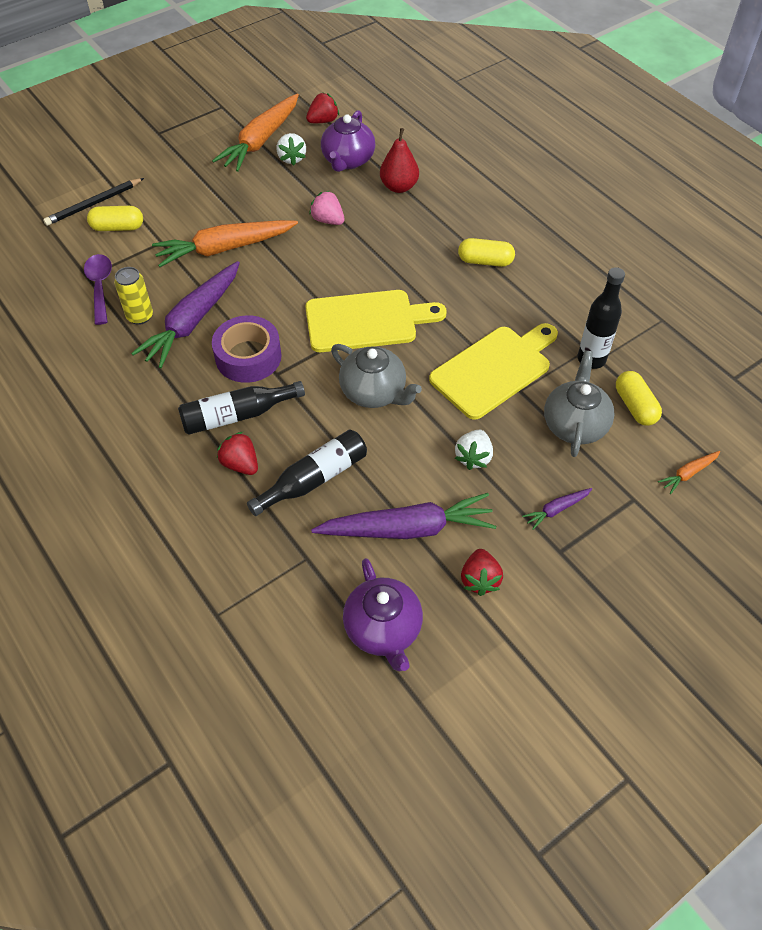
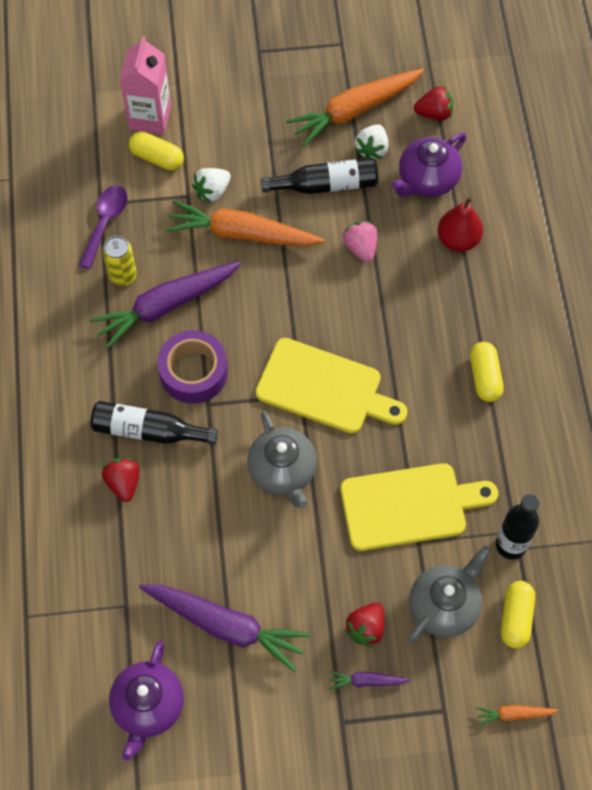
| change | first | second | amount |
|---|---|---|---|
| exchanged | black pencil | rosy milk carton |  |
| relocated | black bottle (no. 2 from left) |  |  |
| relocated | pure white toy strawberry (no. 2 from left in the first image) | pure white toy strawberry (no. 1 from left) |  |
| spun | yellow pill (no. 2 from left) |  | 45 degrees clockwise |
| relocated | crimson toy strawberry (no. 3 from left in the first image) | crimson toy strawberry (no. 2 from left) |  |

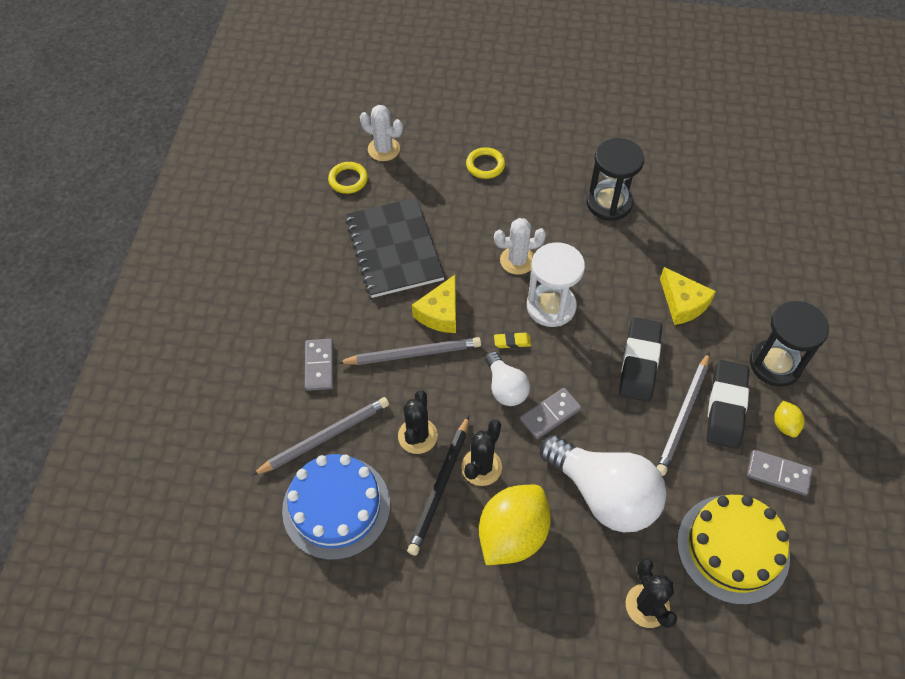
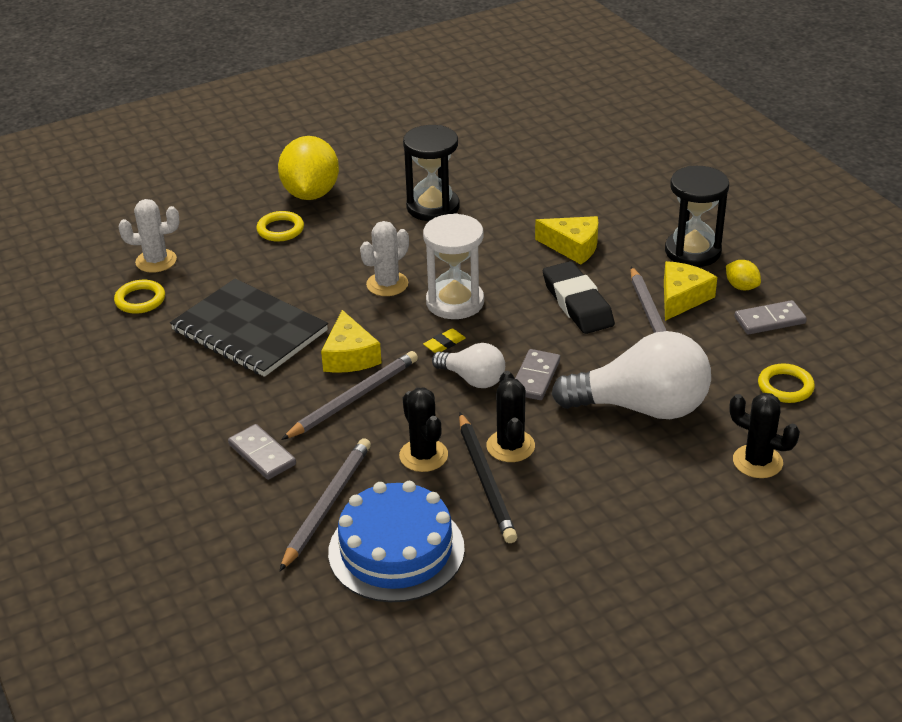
| change | first | second | amount |
|---|---|---|---|
| relocated | yellow toy lemon (no. 1 from left) |  |  |
| exchanged | yellow cake | yellow torus (no. 3 from left) |  |
| exchanged | black eraser (no. 2 from left) | yellow cheese wedge (no. 3 from left) |  |

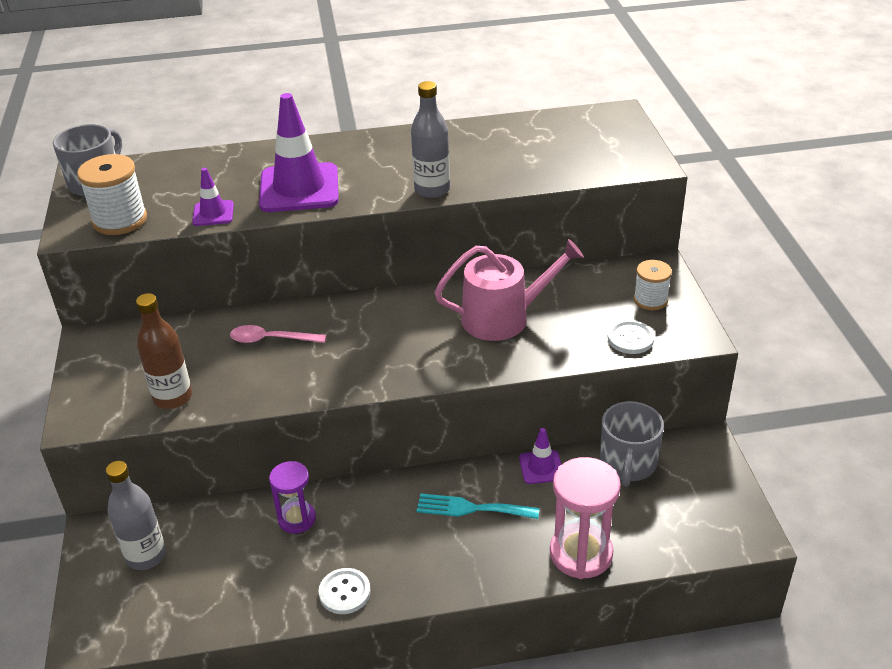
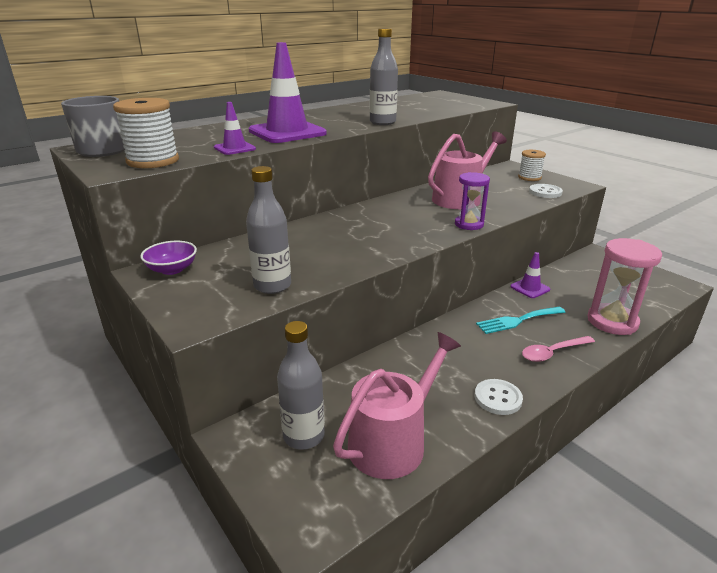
| change | first | second | amount |
|---|---|---|---|
| colour | dark brown bottle | grey bottle (no. 1 from left) |  |
| relocated | rosy spoon |  |  |
| relocated | purple sandglass |  |  |
| missing | grey mug (no. 2 from left) |  |  |
| appeared |  | purple bowl |  |
| appeared |  | rosy watering can (no. 1 from left) |  |

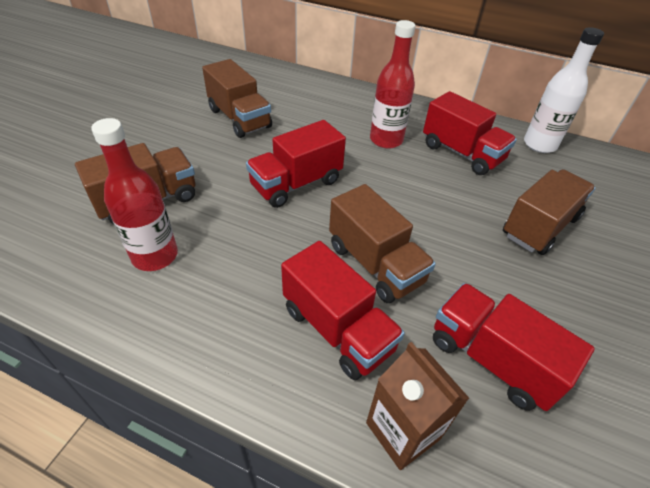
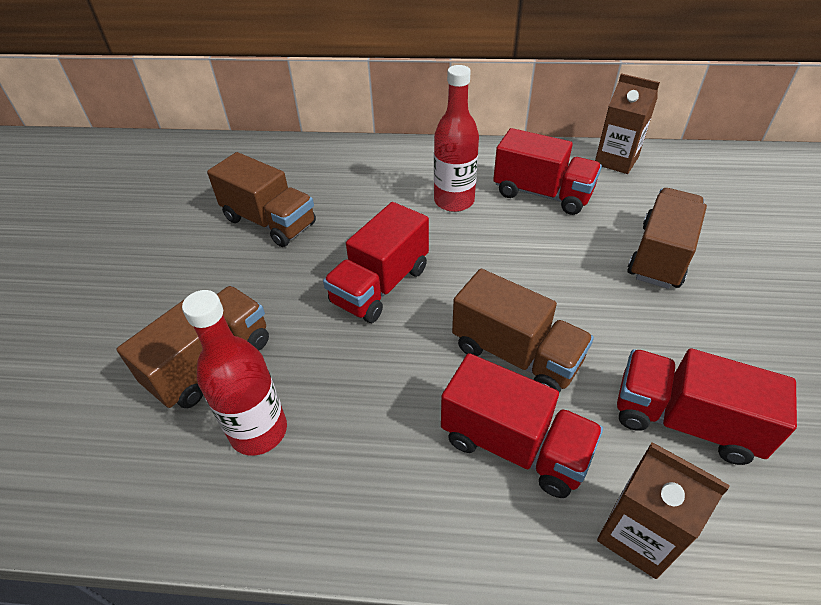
| change | first | second | amount |
|---|---|---|---|
| exchanged | pure white bottle | dark brown milk carton (no. 1 from left) |  |

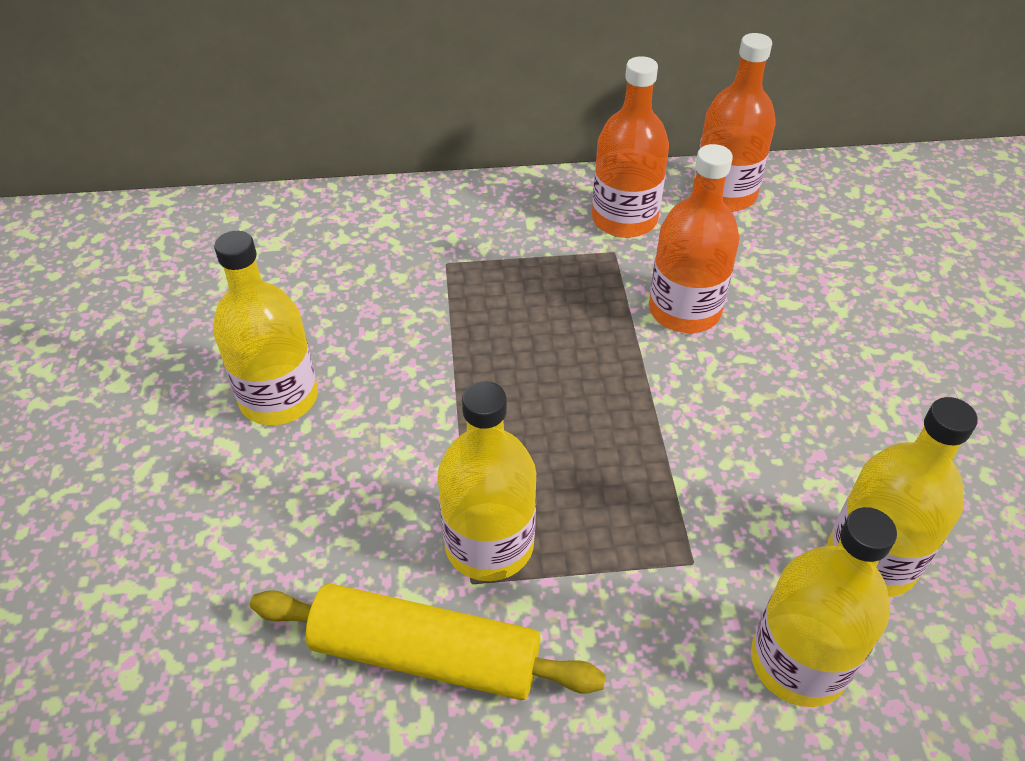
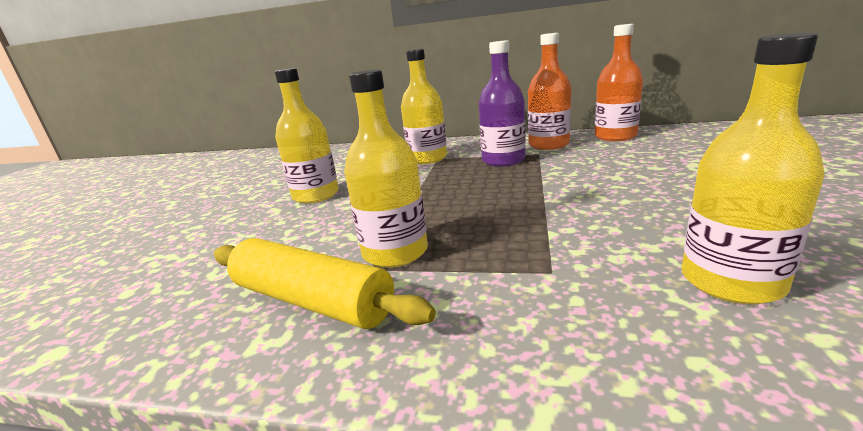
| change | first | second | amount |
|---|---|---|---|
| missing | orange-coloured bottle (no. 2 from left) |  |  |
| relocated | yellow bottle (no. 3 from left) |  |  |
| appeared |  | purple bottle |  |

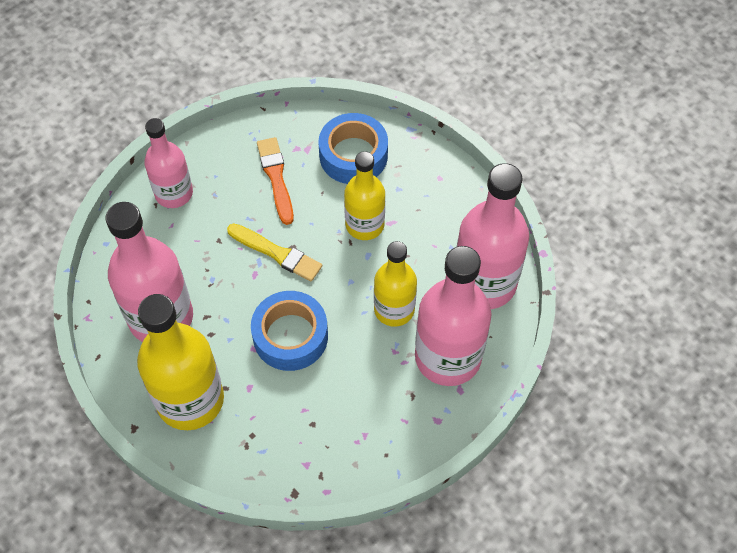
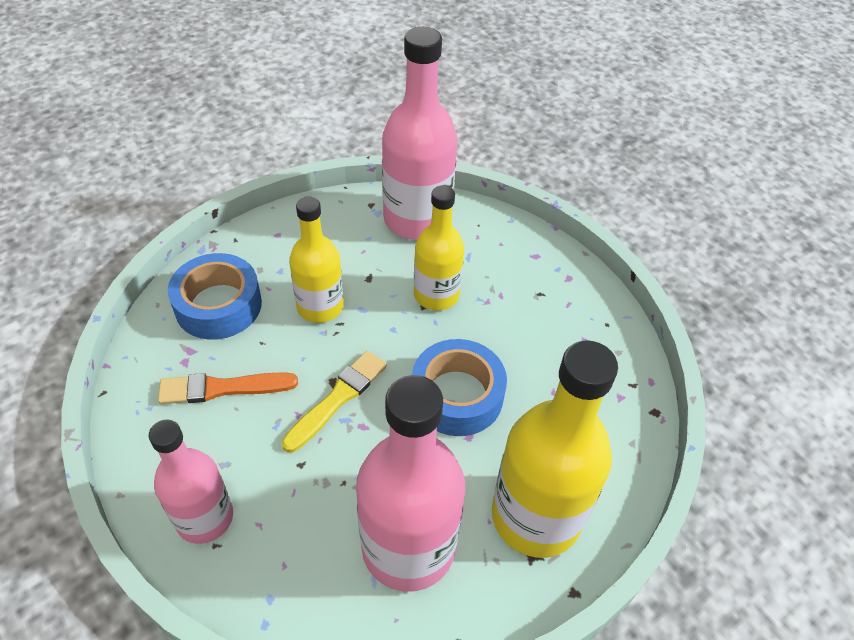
| change | first | second | amount |
|---|---|---|---|
| missing | rosy bottle (no. 3 from left) |  |  |

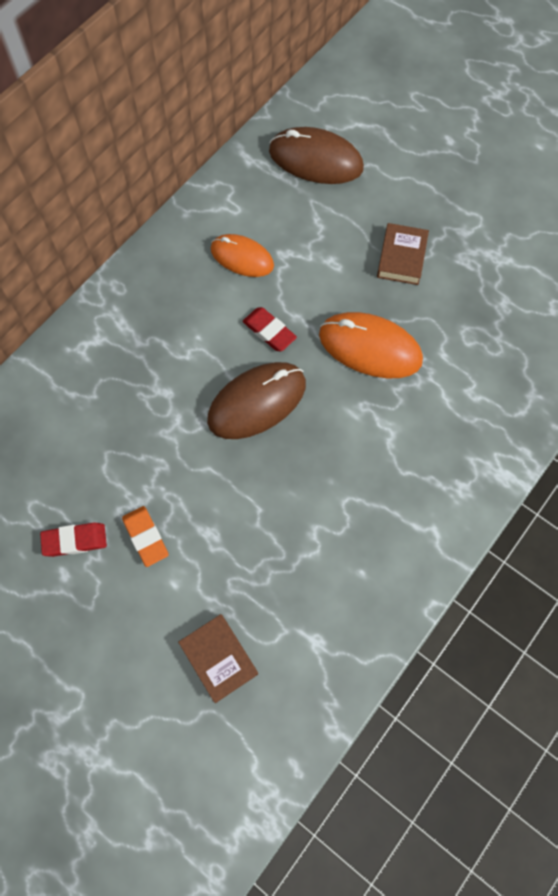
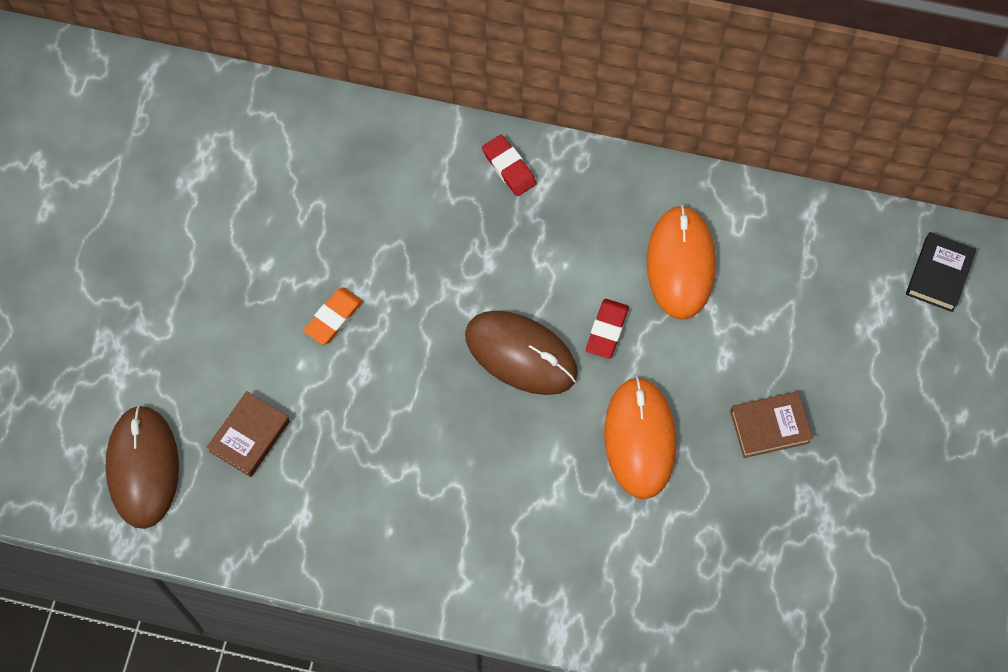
| change | first | second | amount |
|---|---|---|---|
| relocated | crimson eraser (no. 1 from left) |  |  |
| size | orange-coloured mouse (no. 1 from left in the first image) | orange-coloured mouse (no. 2 from left) | x1.50 |
| relocated | dark brown mouse (no. 2 from left in the first image) | dark brown mouse (no. 1 from left) |  |
| appeared |  | black hardcover |  |

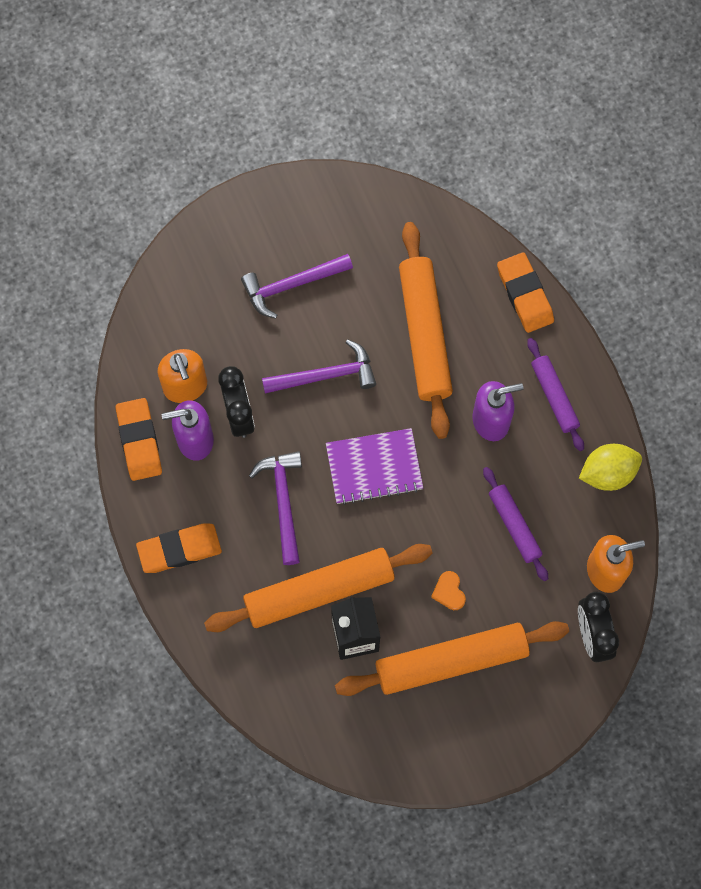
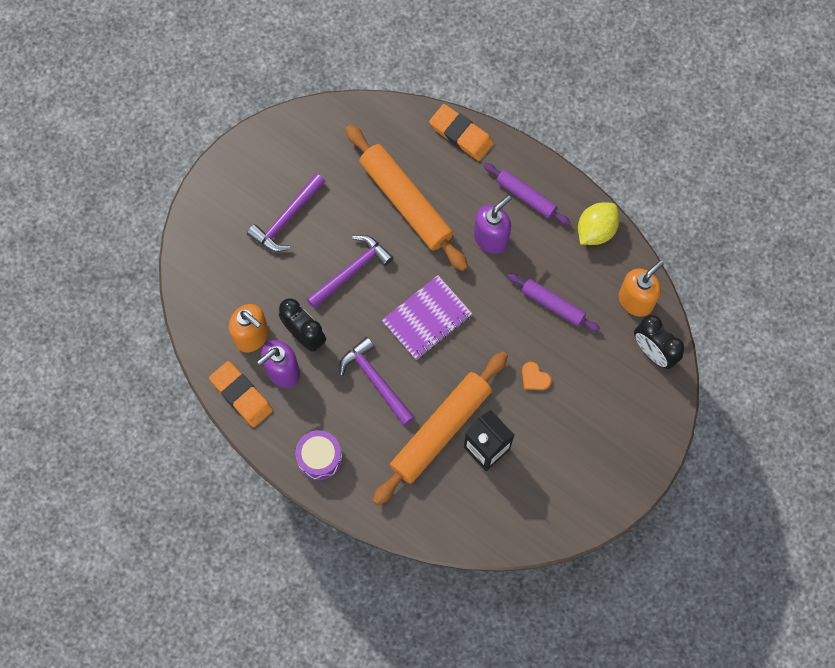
| change | first | second | amount |
|---|---|---|---|
| exchanged | orange-coloured eraser (no. 2 from left) | purple toy drum |  |
| missing | orange-coloured rolling pin (no. 3 from left) |  |  |

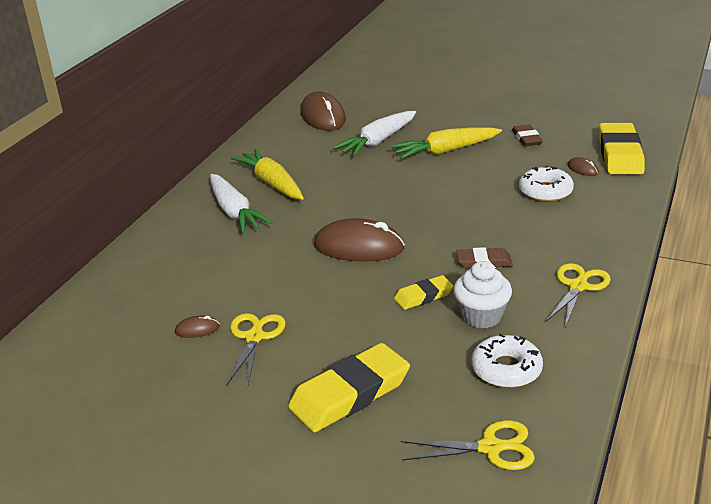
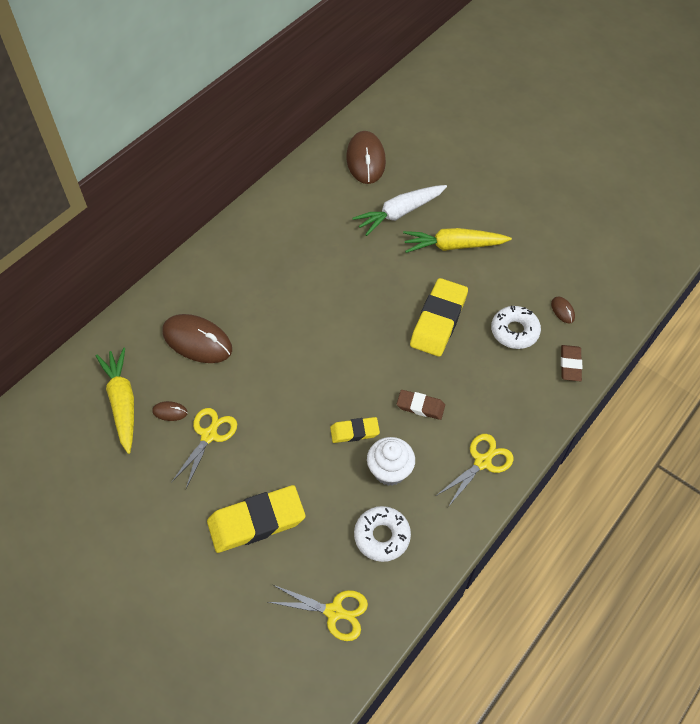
| change | first | second | amount |
|---|---|---|---|
| missing | pure white toy carrot (no. 1 from left) |  |  |
| relocated | yellow toy carrot (no. 1 from left) |  |  |
| relocated | dark brown mouse (no. 3 from left in the first image) | dark brown mouse (no. 2 from left) |  |
| relocated | dark brown eraser (no. 2 from left) |  |  |
| relocated | yellow eraser (no. 3 from left) |  |  |

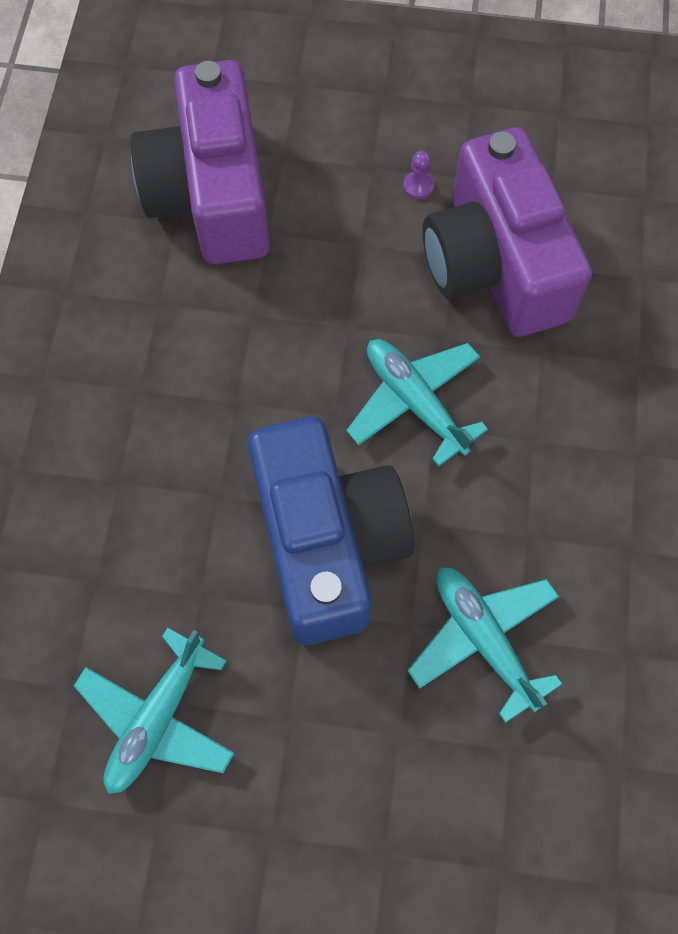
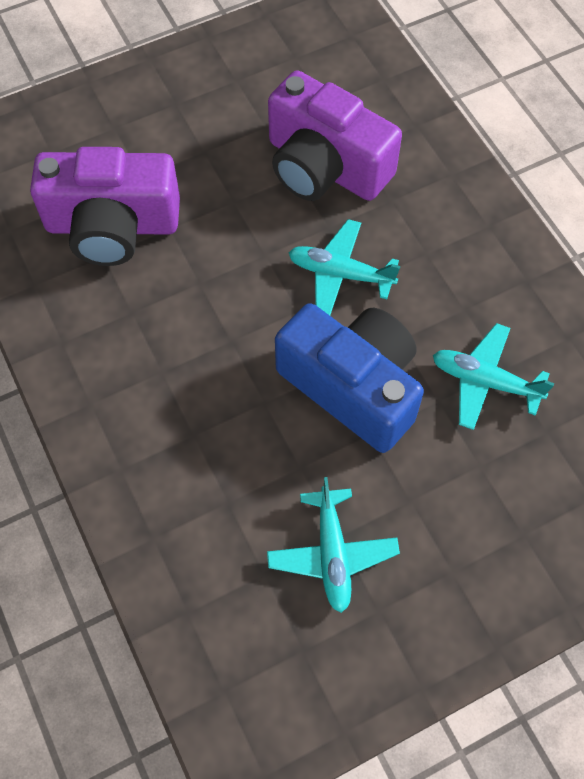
| change | first | second | amount |
|---|---|---|---|
| spun | purple compact camera (no. 1 from left) |  | 45 degrees counterclockwise |
| missing | purple pawn |  |  |

